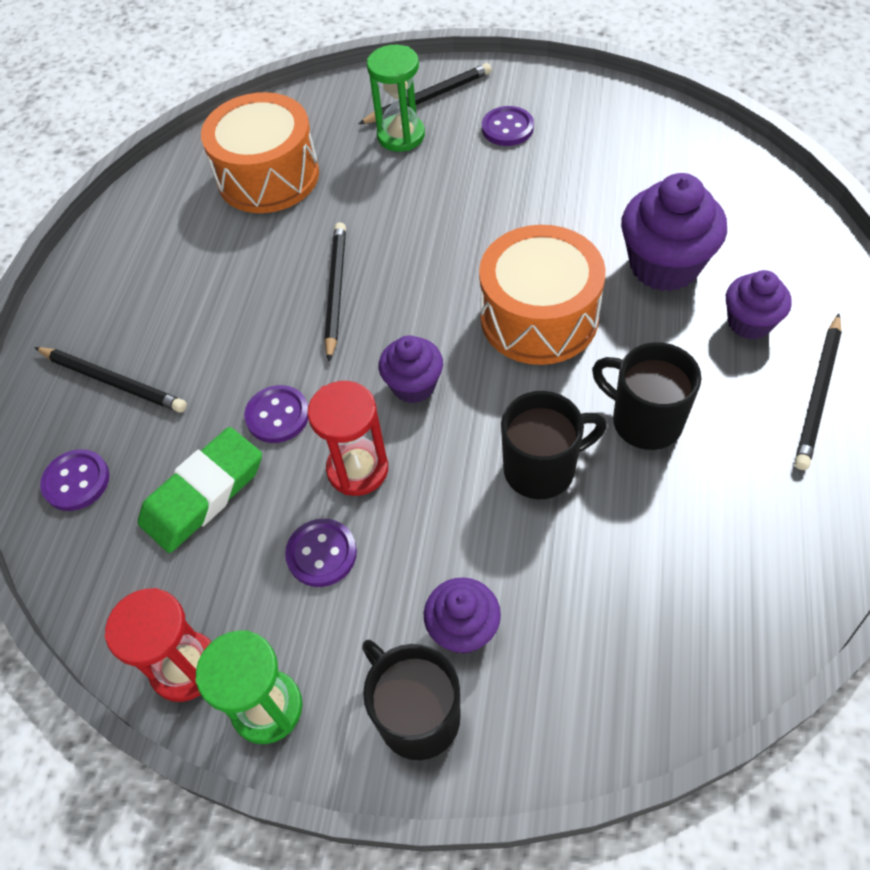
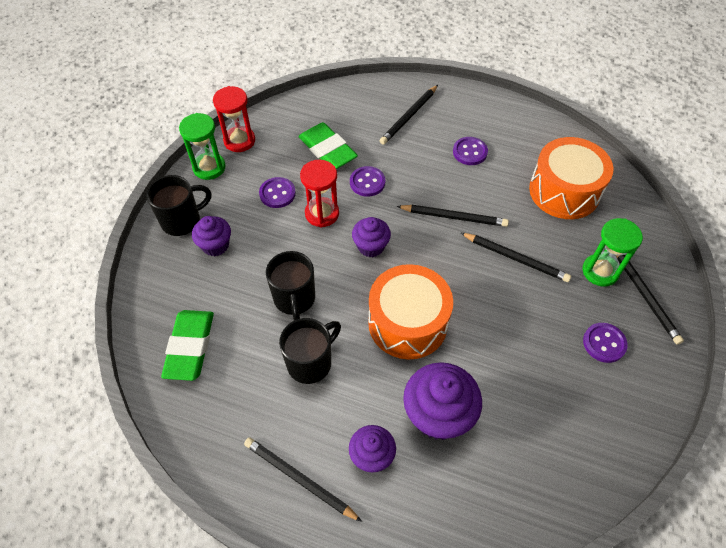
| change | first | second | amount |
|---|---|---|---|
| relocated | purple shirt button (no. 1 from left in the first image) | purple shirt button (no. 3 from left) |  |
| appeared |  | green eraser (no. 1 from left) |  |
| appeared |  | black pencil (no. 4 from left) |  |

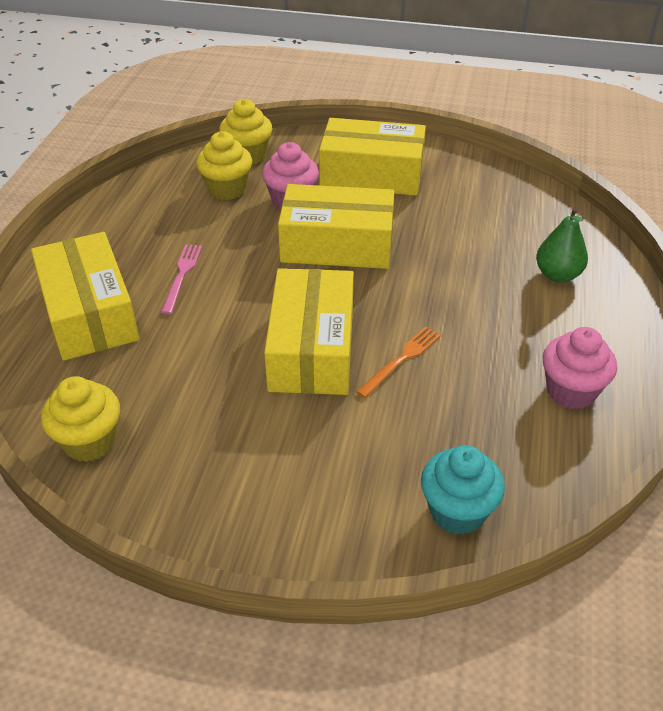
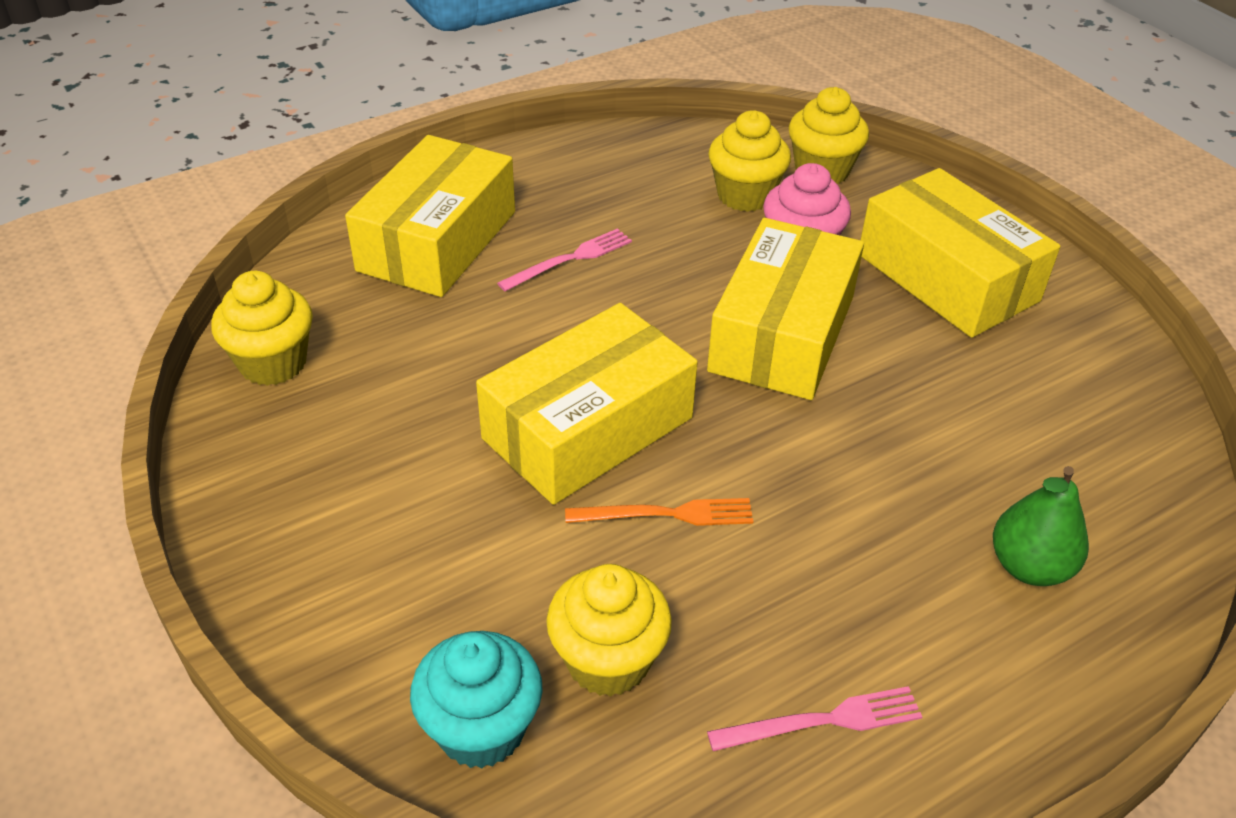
| change | first | second | amount |
|---|---|---|---|
| spun | yellow package (no. 3 from left) |  | 60 degrees clockwise |
| exchanged | rosy muffin (no. 2 from left) | rosy fork (no. 2 from left) |  |
| appeared |  | yellow muffin (no. 2 from left) |  |

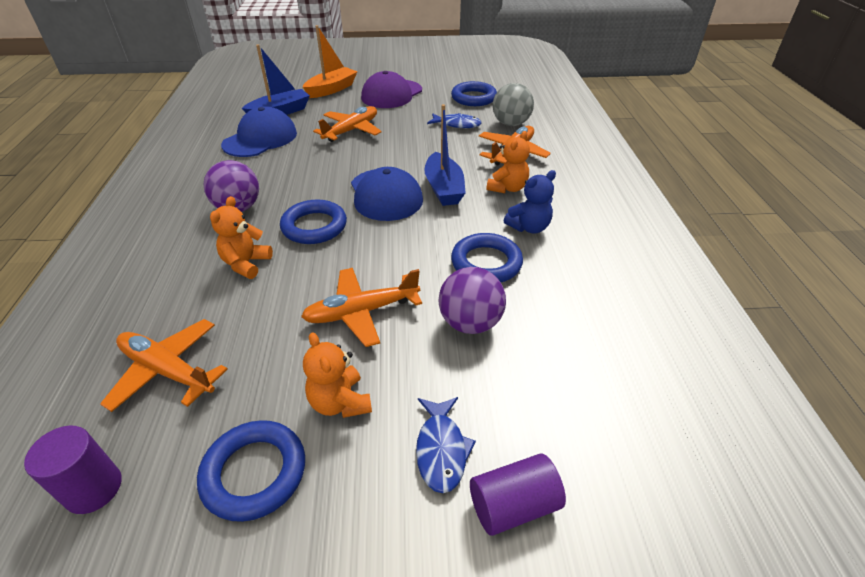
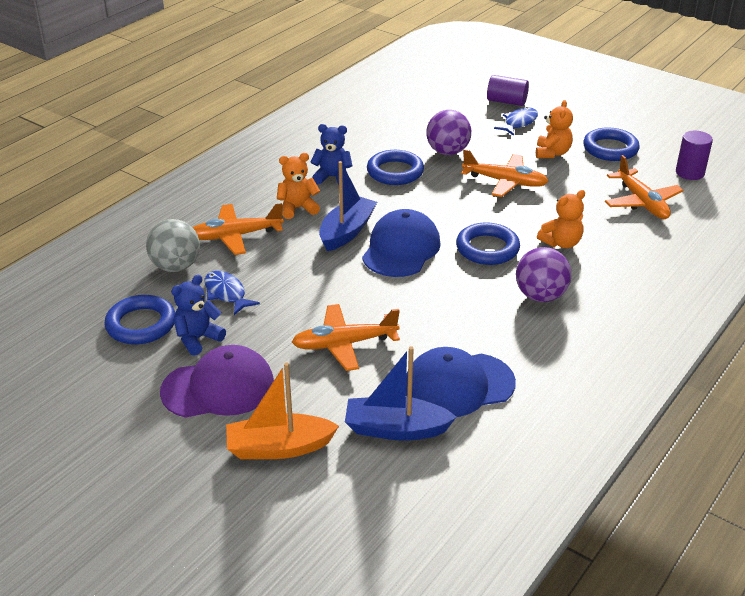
| change | first | second | amount |
|---|---|---|---|
| appeared |  | blue teddy bear (no. 1 from left) |  |

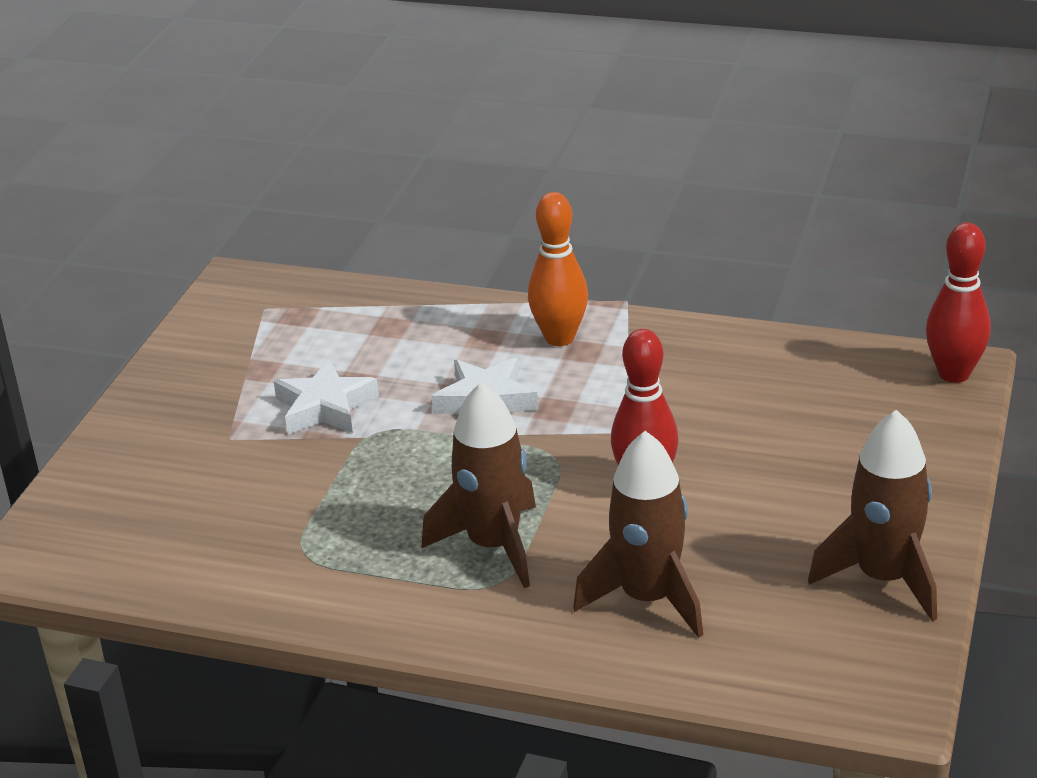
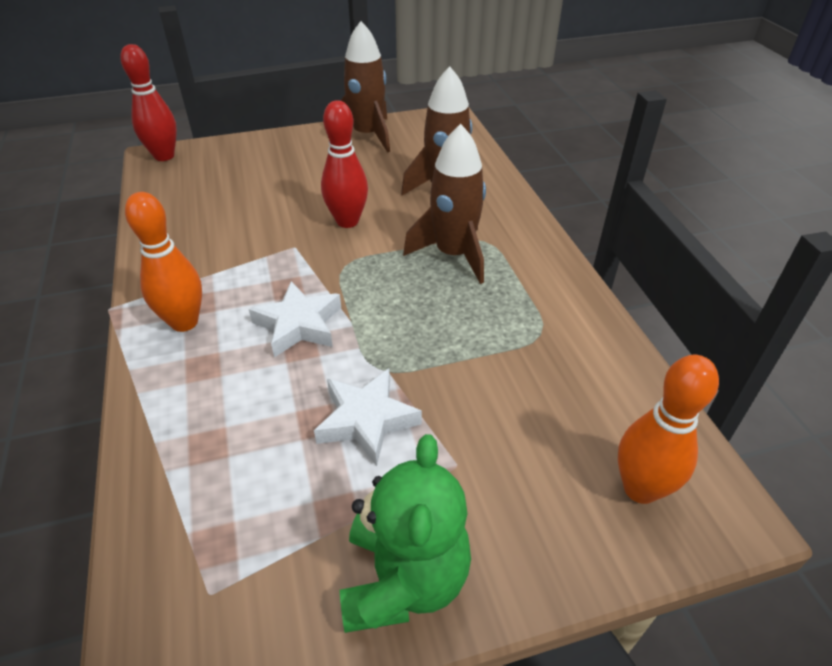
| change | first | second | amount |
|---|---|---|---|
| appeared |  | green teddy bear |  |
| appeared |  | orange-coloured bowling pin (no. 2 from left) |  |

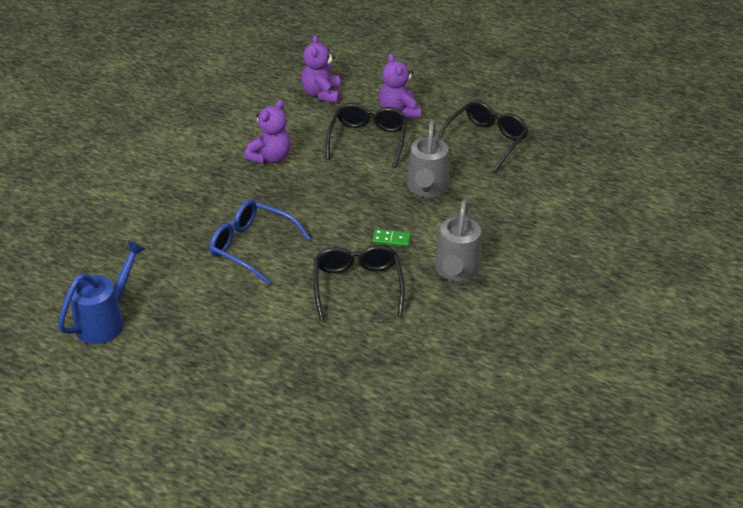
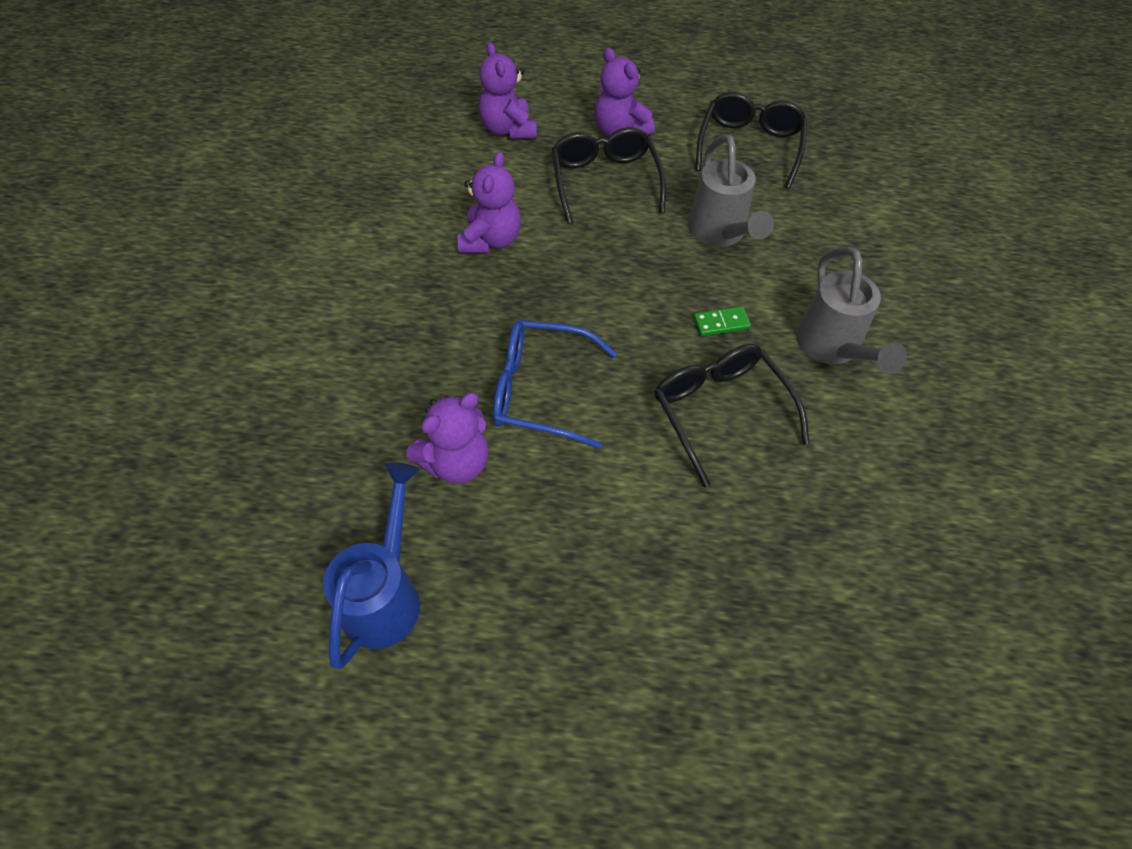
| change | first | second | amount |
|---|---|---|---|
| appeared |  | purple teddy bear (no. 1 from left) |  |

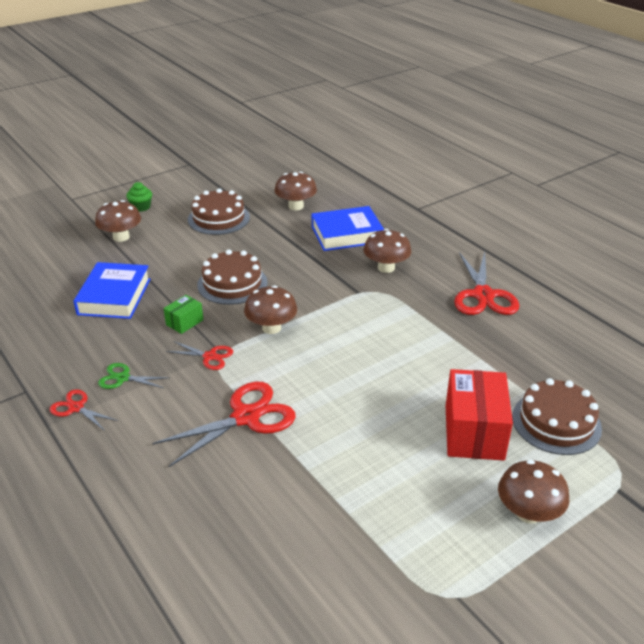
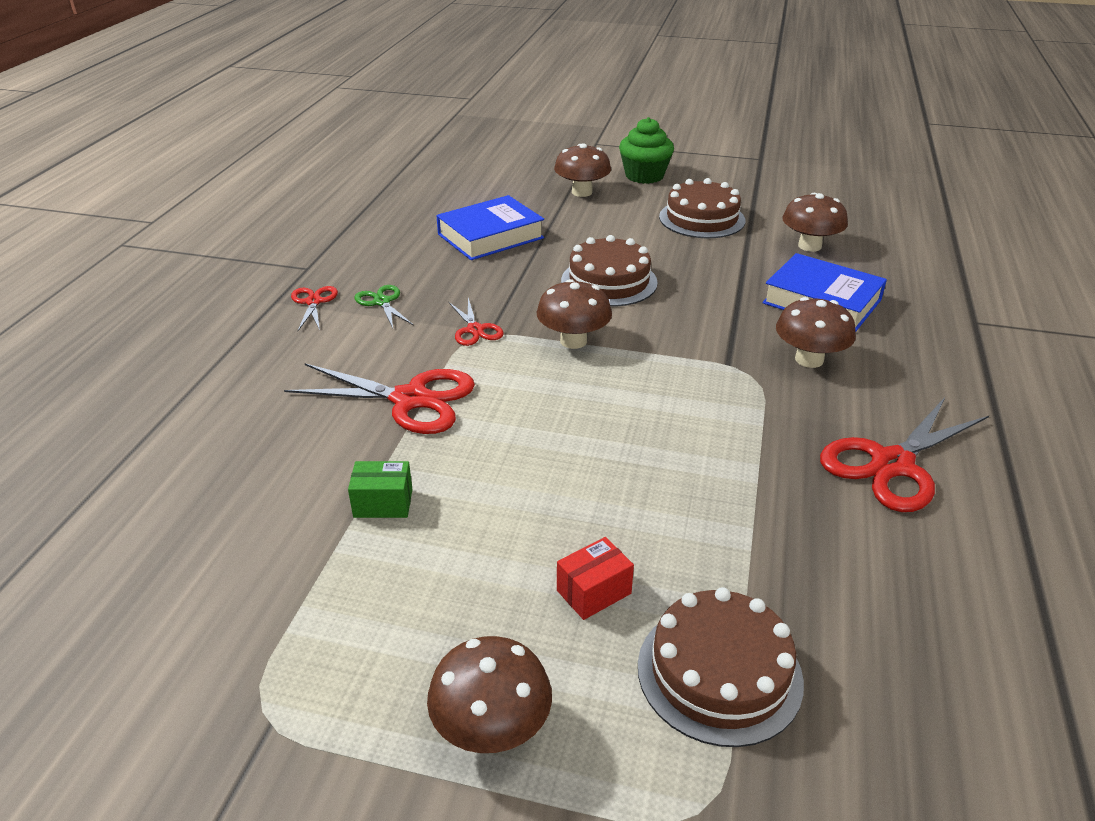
| change | first | second | amount |
|---|---|---|---|
| size | green muffin |  | x1.65 |
| relocated | green package |  |  |
| size | crimson package |  | x0.49 |

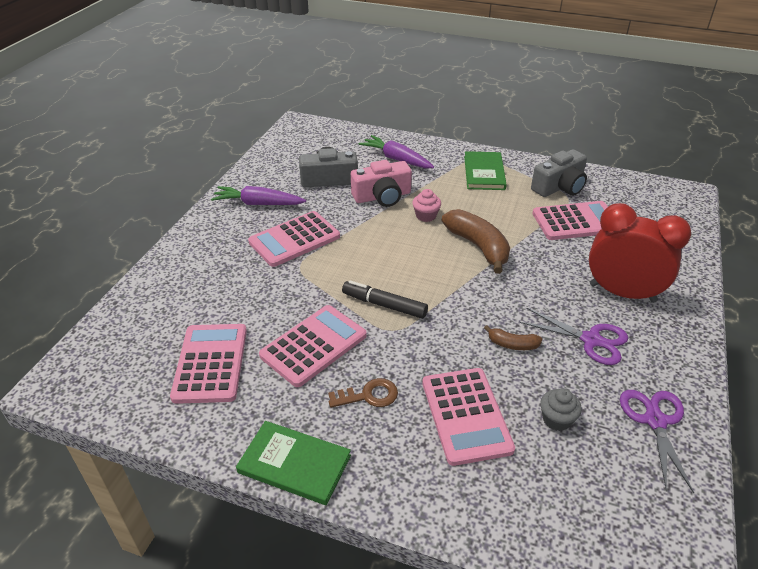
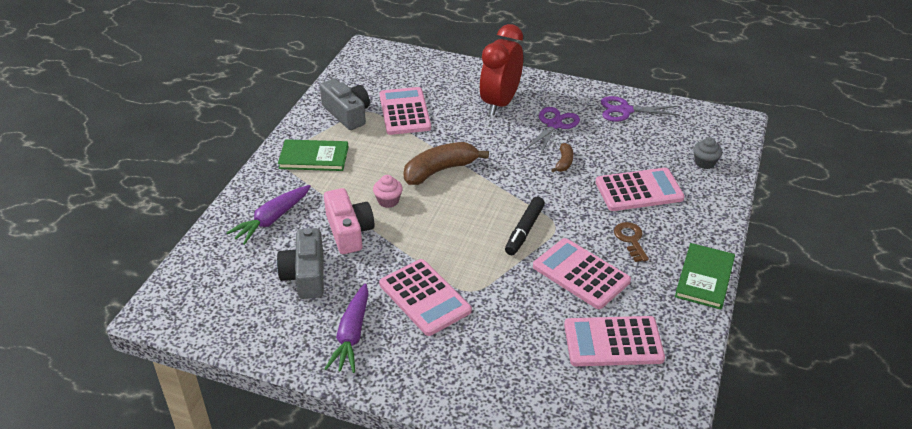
| change | first | second | amount |
|---|---|---|---|
| relocated | grey muffin |  |  |

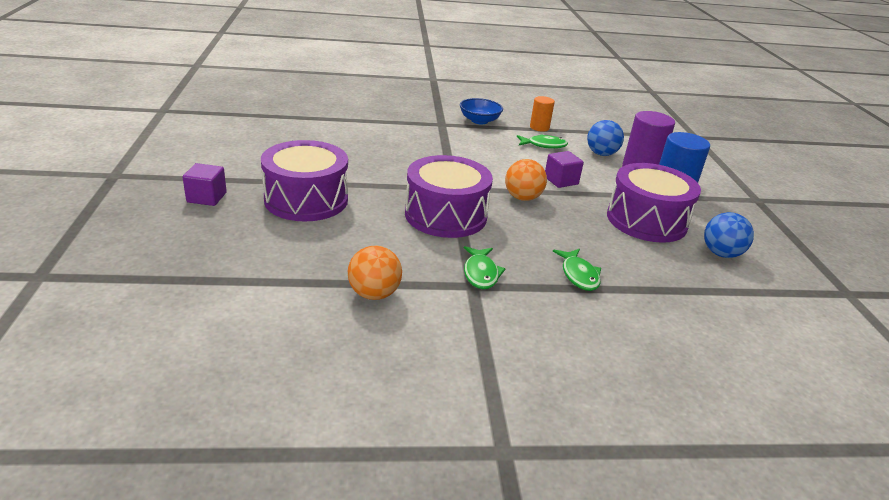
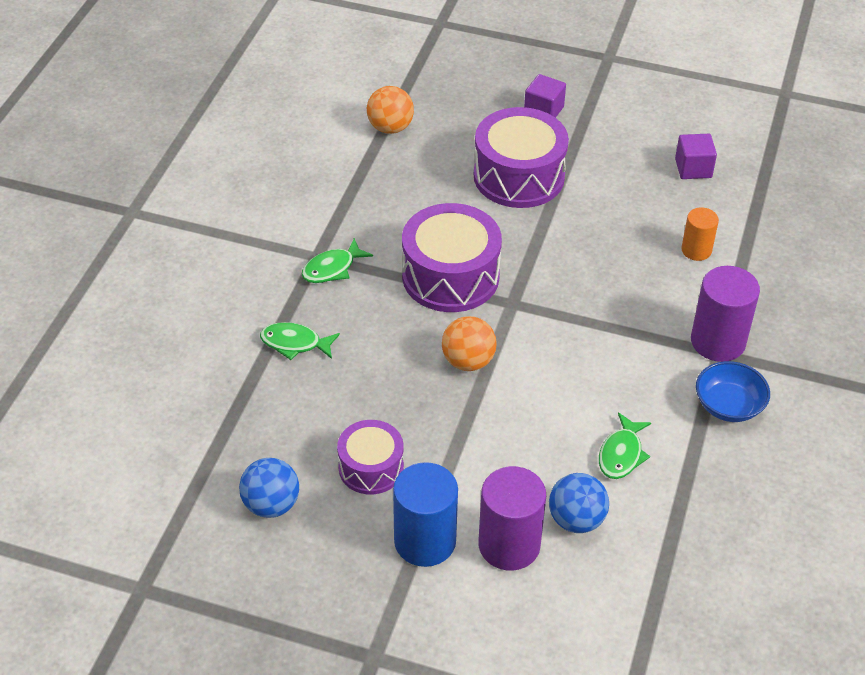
| change | first | second | amount |
|---|---|---|---|
| relocated | orange-coloured sphere (no. 1 from left) |  |  |
| spun | green fish (no. 1 from left in the first image) | green fish (no. 2 from left) | 60 degrees counterclockwise |
| relocated | orange-coloured cylinder shape |  |  |
| relocated | purple solid cube (no. 2 from left) |  |  |
| size | purple toy drum (no. 3 from left in the first image) | purple toy drum (no. 1 from left) | x0.60 |
| appeared |  | purple cylinder shape (no. 2 from left) |  |

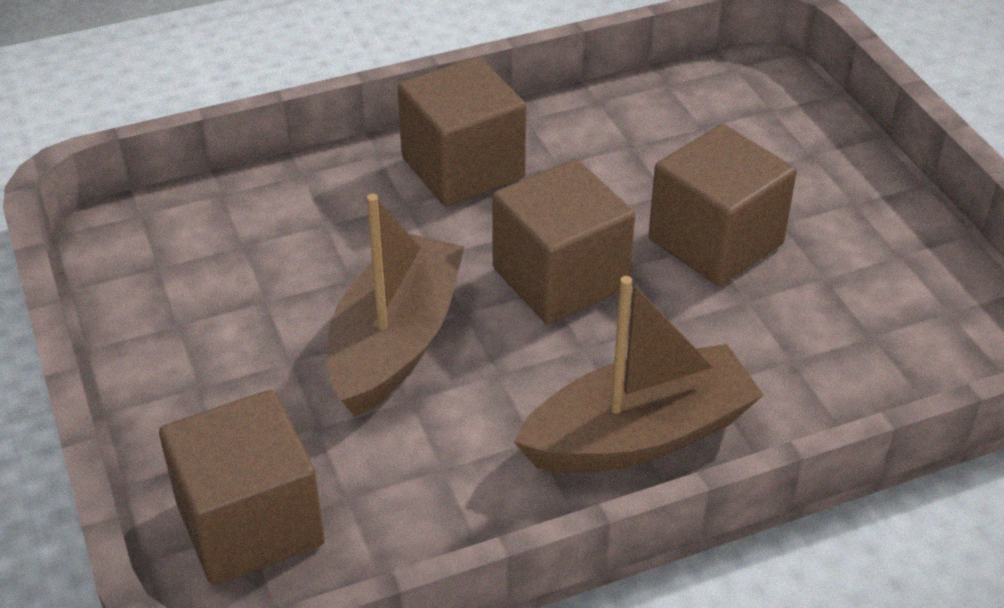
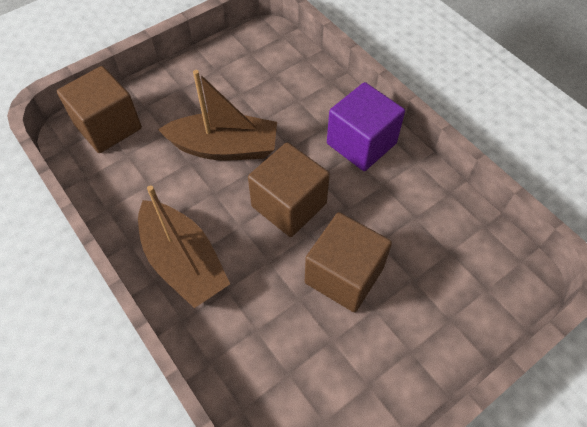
| change | first | second | amount |
|---|---|---|---|
| colour | dark brown solid cube (no. 2 from left) | purple solid cube |  |

